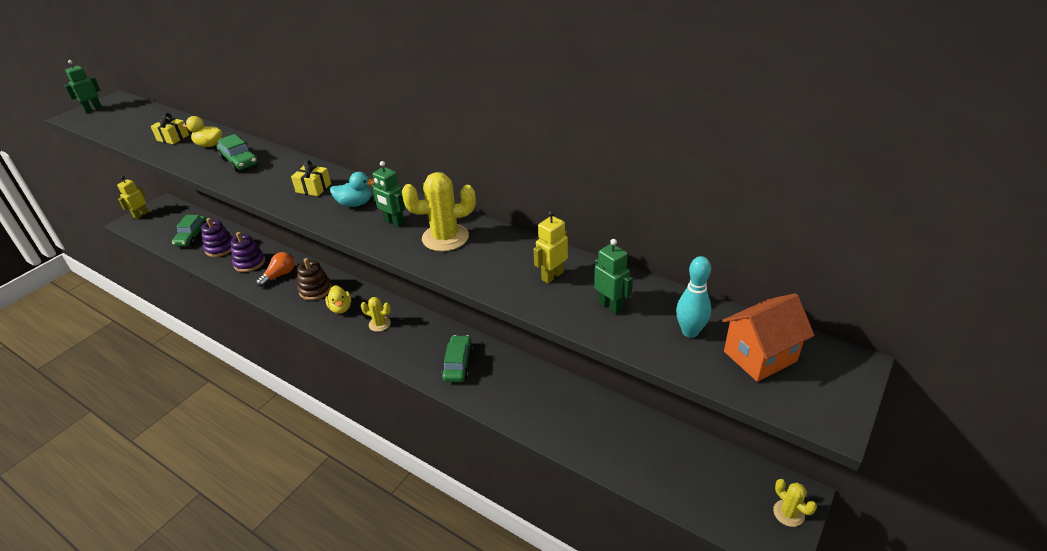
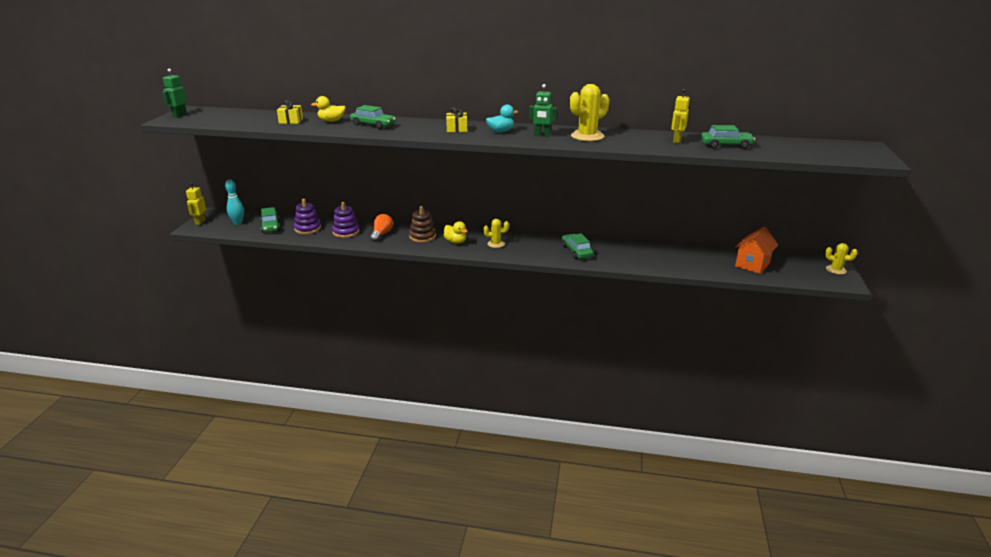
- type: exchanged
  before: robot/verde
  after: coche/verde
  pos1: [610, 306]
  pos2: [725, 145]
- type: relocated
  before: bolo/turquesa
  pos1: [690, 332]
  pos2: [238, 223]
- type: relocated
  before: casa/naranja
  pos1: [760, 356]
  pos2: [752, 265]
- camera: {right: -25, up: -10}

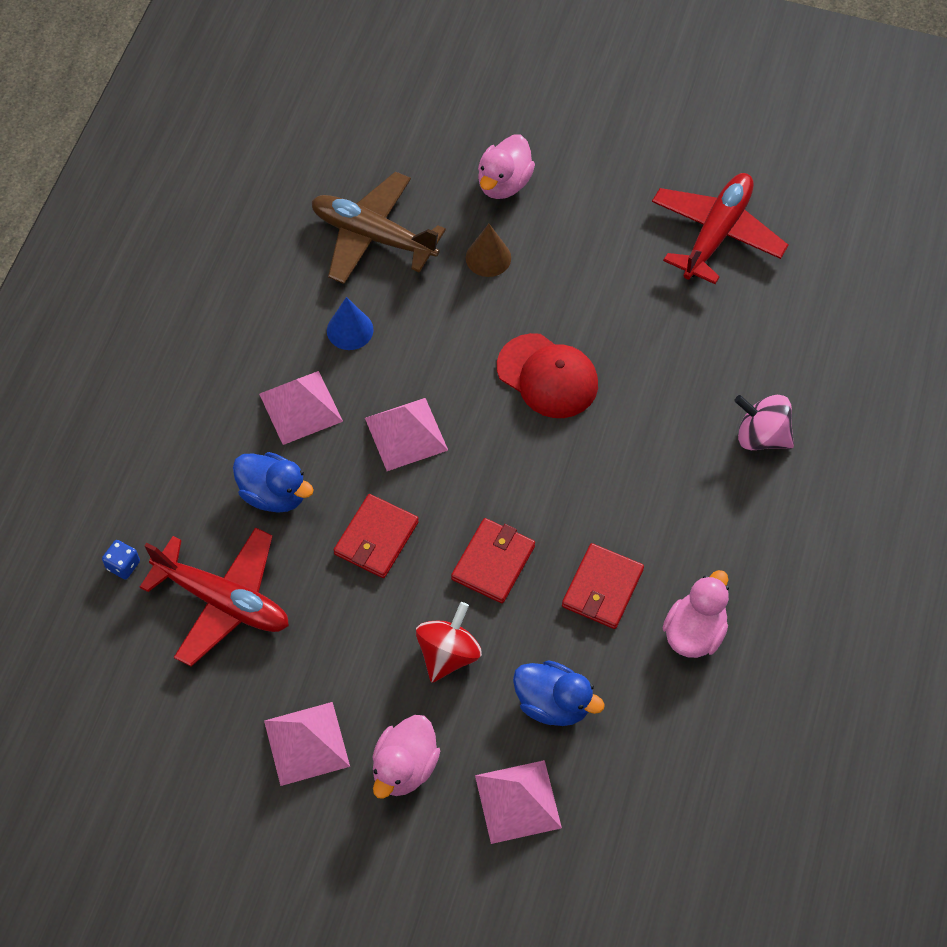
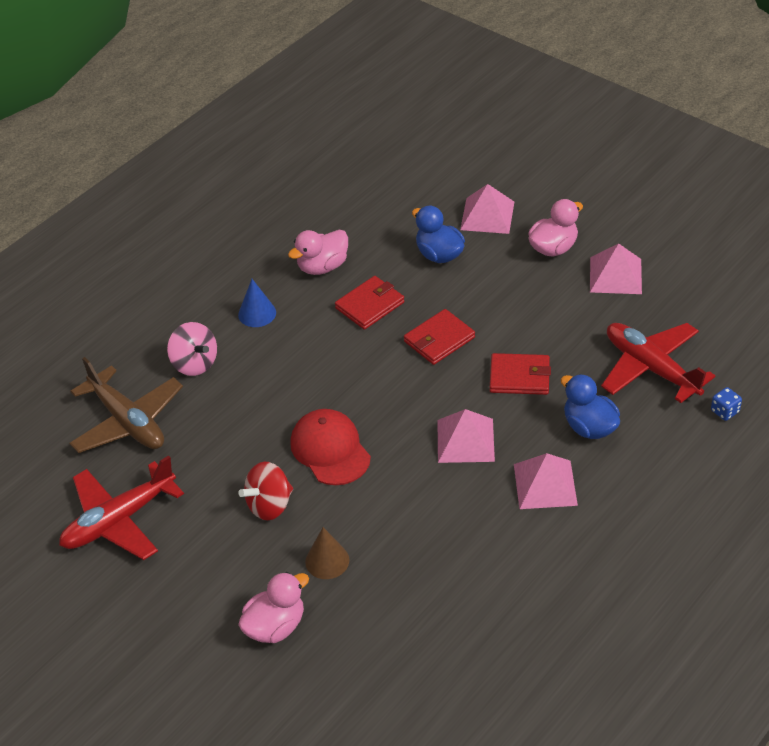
- type: relocated
  before: avión/marrón
  pos1: [373, 236]
  pos2: [127, 422]
- type: relocated
  before: cono/azul
  pos1: [350, 330]
  pos2: [257, 313]
- type: spun
  before: cartera/rojo
  pos1: [376, 538]
  pos2: [519, 377]
  turn: 45
- type: relocated
  before: peonza/rojo
  pos1: [448, 654]
  pos2: [269, 505]
- camera: {right: -155, up: -15}

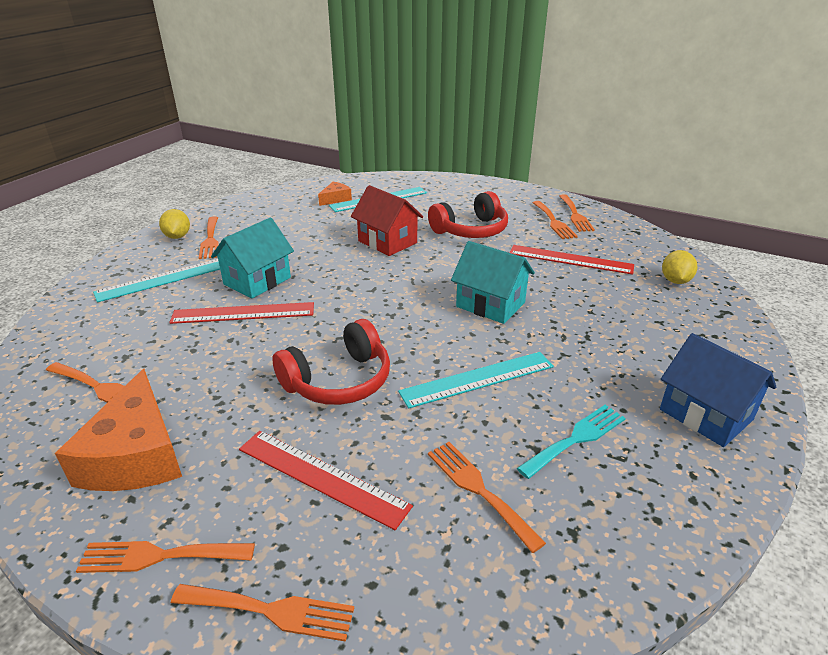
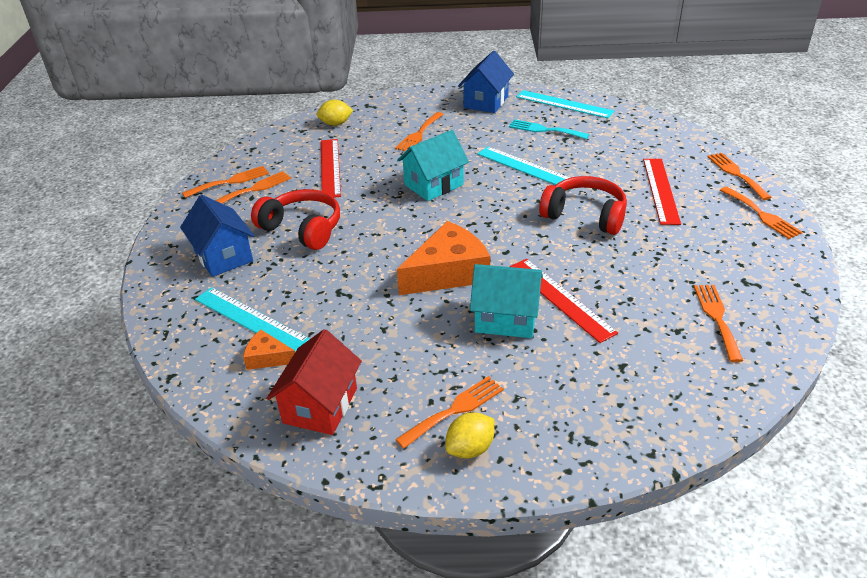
- type: relocated
  before: queso/naranja
  pos1: [136, 454]
  pos2: [448, 272]
- type: relocated
  before: regla/turquesa
  pos1: [163, 279]
  pos2: [564, 104]
- type: relocated
  before: casa/rojo
  pos1: [387, 242]
  pos2: [320, 405]
- type: relocated
  before: tenedor/naranja
  pos1: [478, 489]
  pos2: [419, 134]
- type: spun
  before: casa/turquesa
  pos1: [490, 304]
  pos2: [433, 185]
  turn: 45
- type: appeared
  after: casa/azul
  pos2: [223, 256]
- camera: {right: -115, up: 5}

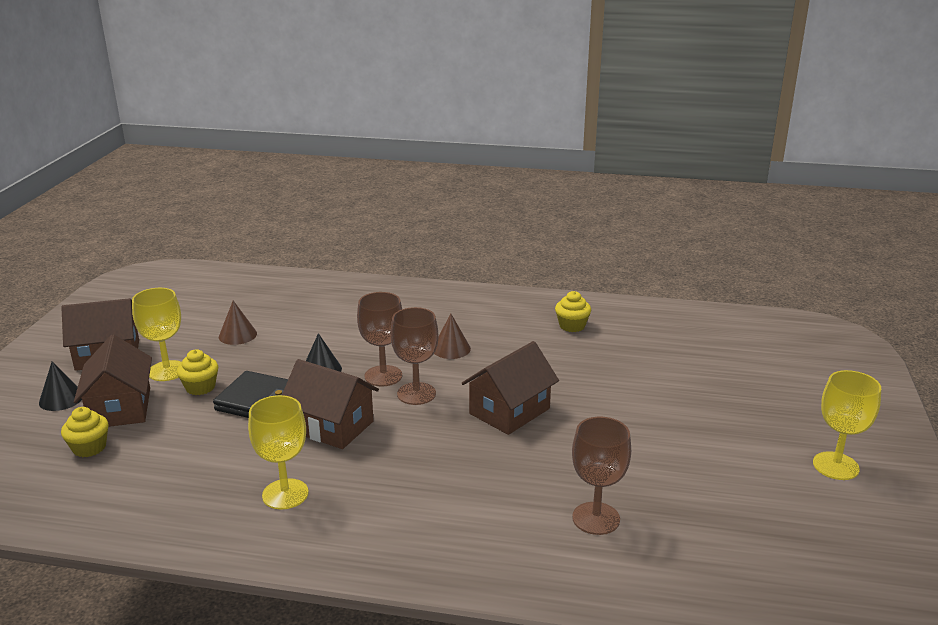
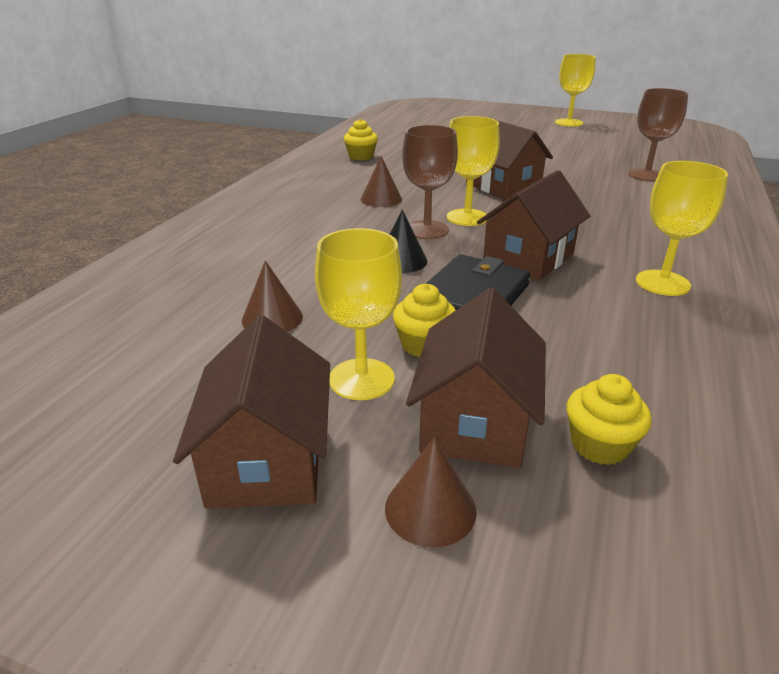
- type: colour
  before: cono/negro
  after: cono/marrón
  pos1: [61, 399]
  pos2: [430, 509]
- type: spun
  before: casa/marrón
  pos1: [120, 408]
  pos2: [475, 421]
  turn: -75
- type: colour
  before: copa/marrón
  after: copa/amarillo
  pos1: [416, 394]
  pos2: [467, 217]
- camera: {right: -80, up: 5}

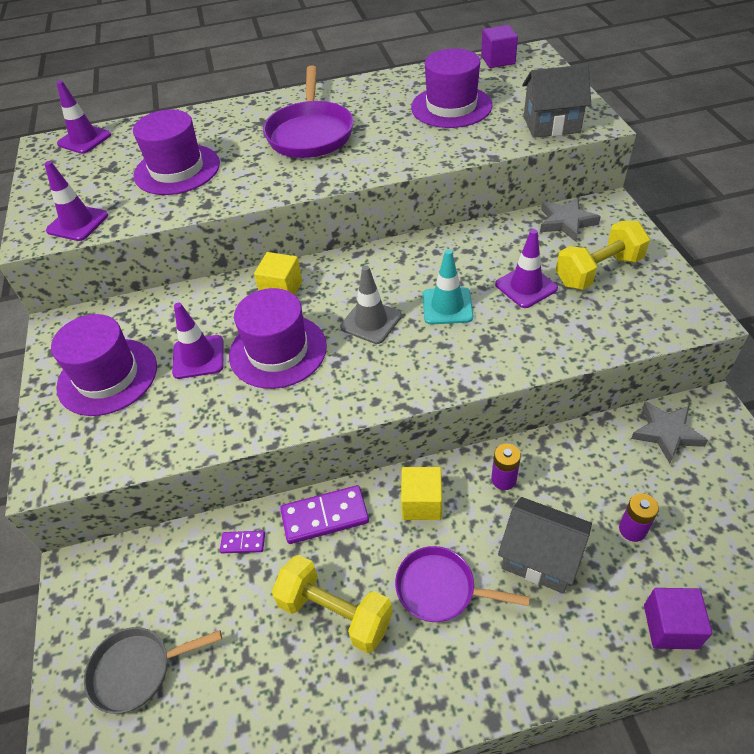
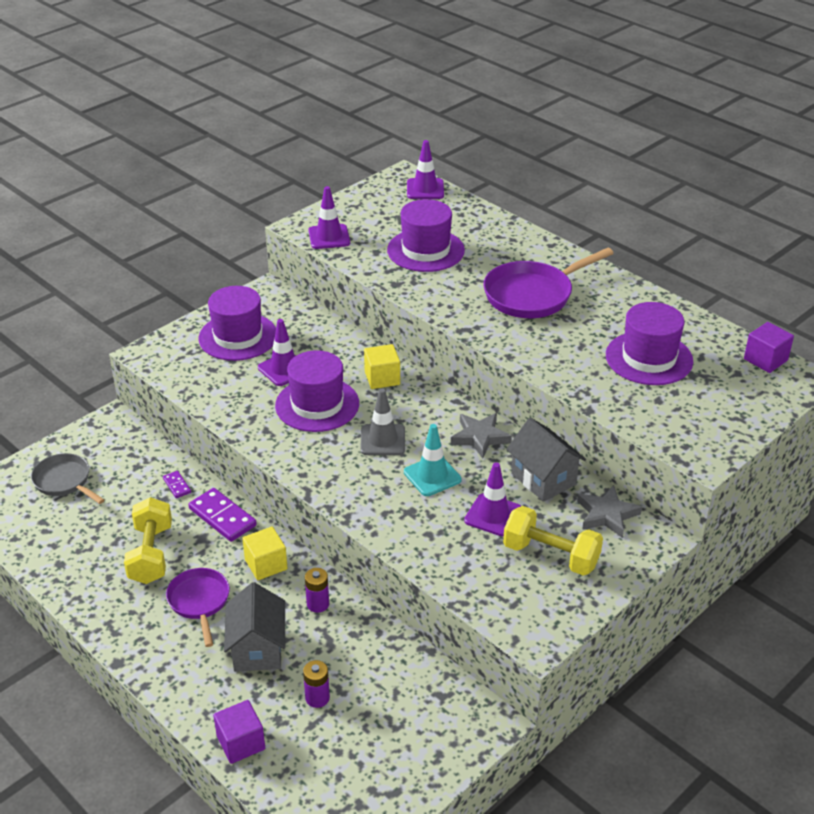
- type: relocated
  before: casa/gris
  pos1: [551, 124]
  pos2: [543, 479]
- type: relocated
  before: estrella/gris
  pos1: [666, 433]
  pos2: [480, 437]
- camera: {right: 55, up: -10}

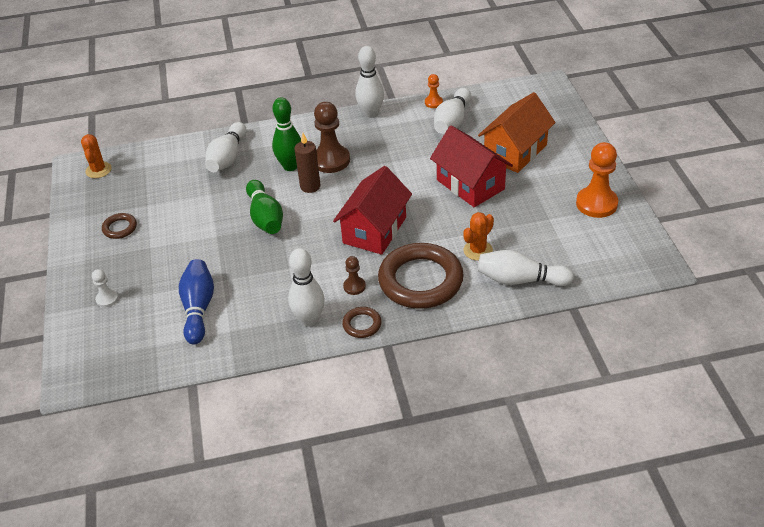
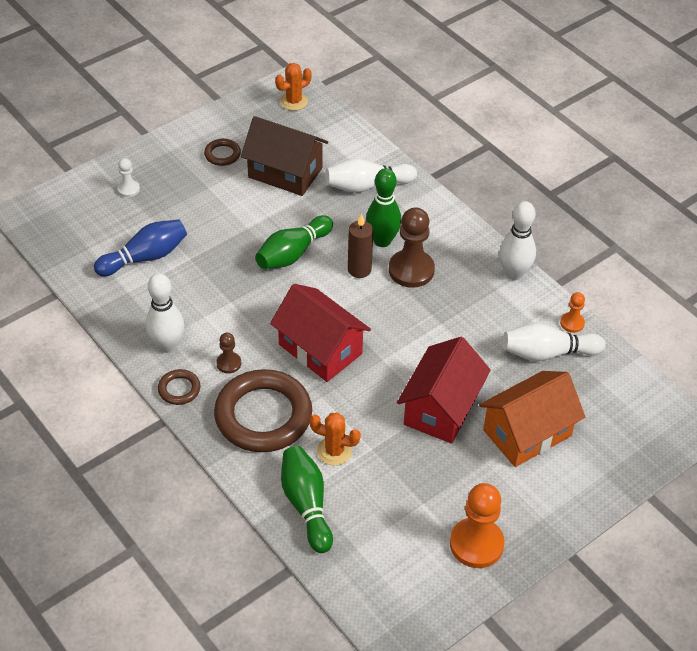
- type: spun
  before: casa/rojo
  pos1: [375, 230]
  pos2: [320, 349]
  turn: 45
- type: spun
  before: casa/naranja
  pos1: [515, 152]
  pos2: [527, 433]
  turn: -45
- type: colour
  before: bolo/blanco
  after: bolo/verde
  pos1: [520, 280]
  pos2: [306, 505]
- type: appeared
  after: casa/marrón
  pos2: [285, 172]
- camera: {right: 60, up: 5}

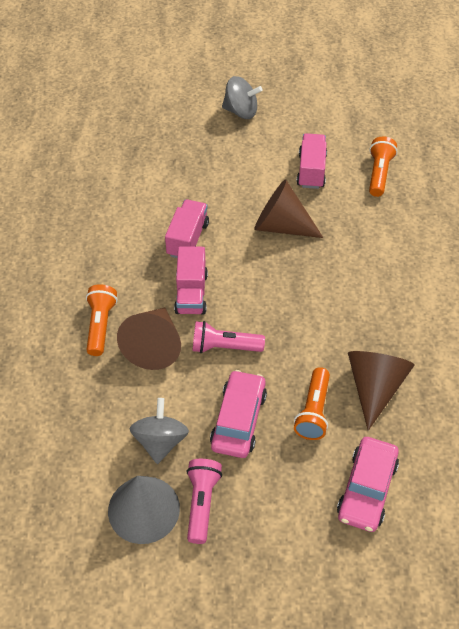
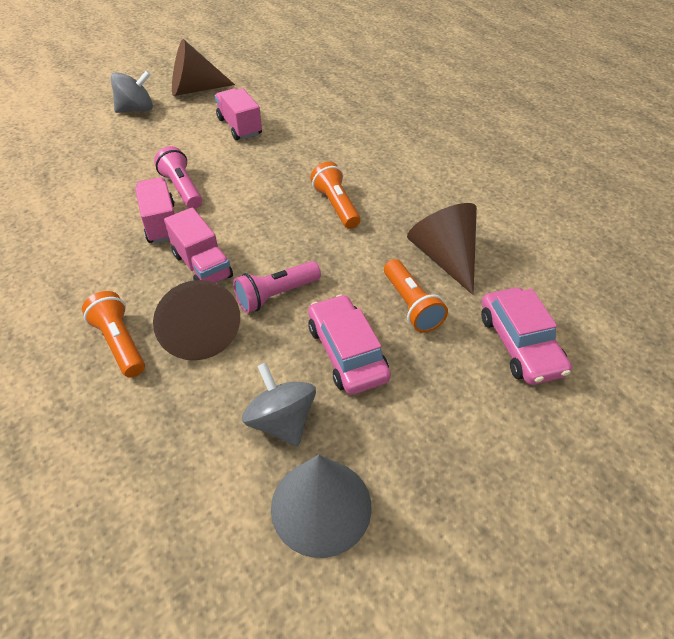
- type: relocated
  before: lámpara de mano/rosa
  pos1: [201, 503]
  pos2: [182, 188]
- type: relocated
  before: cono/marrón
  pos1: [281, 226]
  pos2: [195, 89]
- type: relocated
  before: lámpara de mano/naranja
  pos1: [379, 173]
  pos2: [336, 206]
- camera: {right: -35, up: -5}

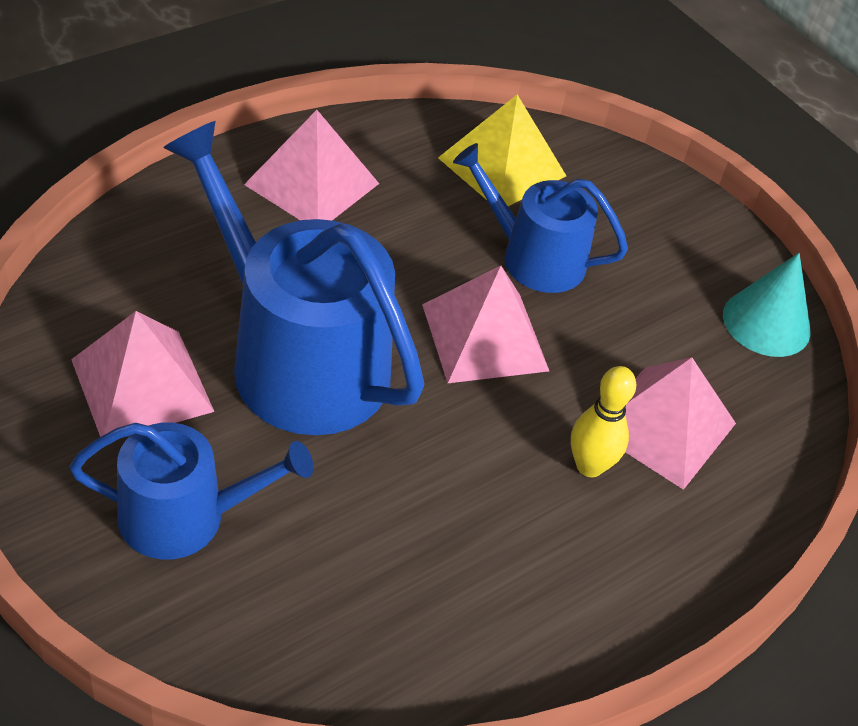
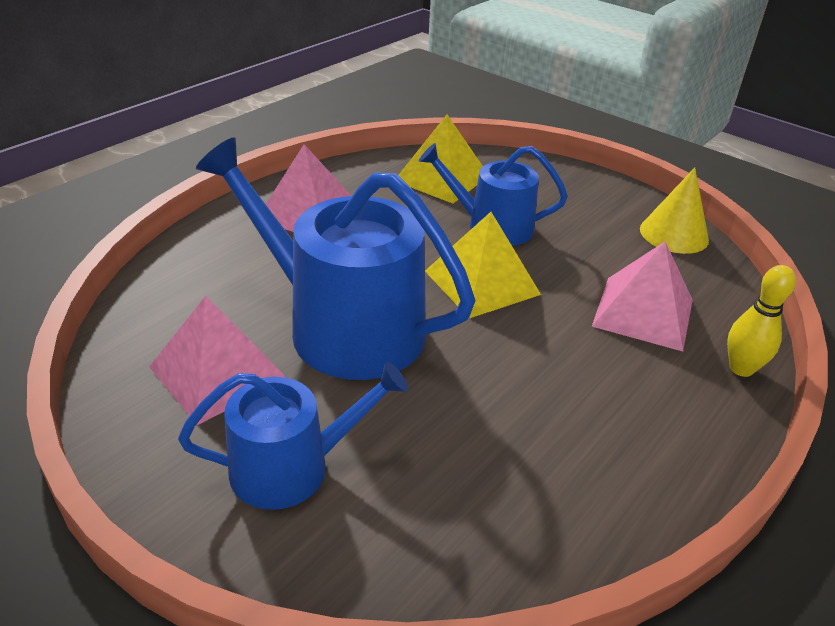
- type: colour
  before: pirámide/rosa
  after: pirámide/amarillo
  pos1: [484, 337]
  pos2: [482, 282]
- type: relocated
  before: bolo/amarillo
  pos1: [589, 466]
  pos2: [741, 368]
- type: colour
  before: cono/turquesa
  after: cono/amarillo
  pos1: [766, 322]
  pos2: [674, 234]
- camera: {right: -10, up: -10}

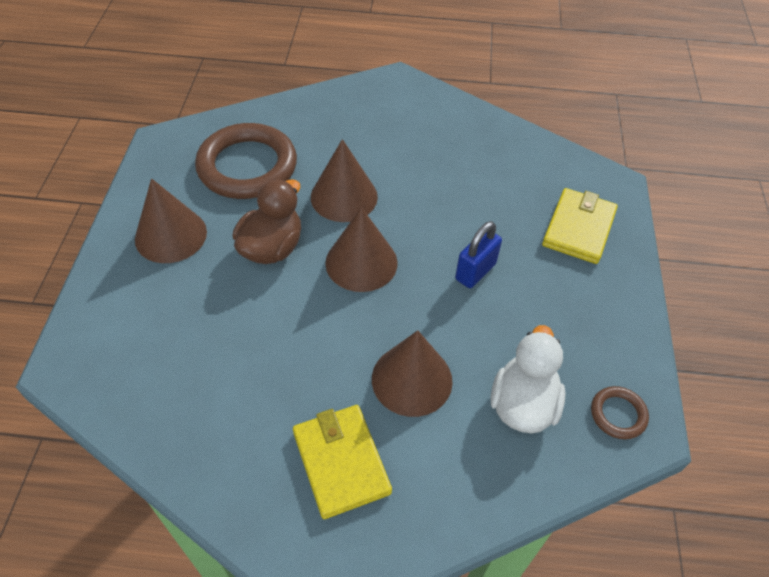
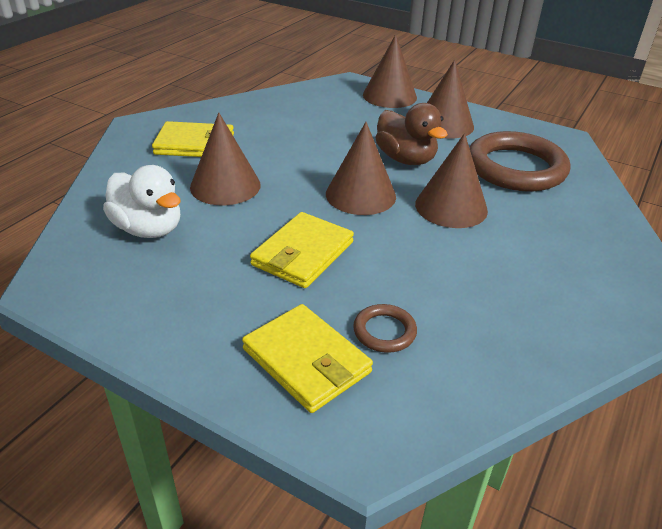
- type: exchanged
  before: candado/azul
  after: cartera/amarillo
  pos1: [475, 272]
  pos2: [303, 253]
- type: relocated
  before: anillo/marrón
  pos1: [618, 414]
  pos2: [384, 331]
- type: appeared
  after: cono/marrón
  pos2: [389, 96]
- camera: {right: 115, up: -15}

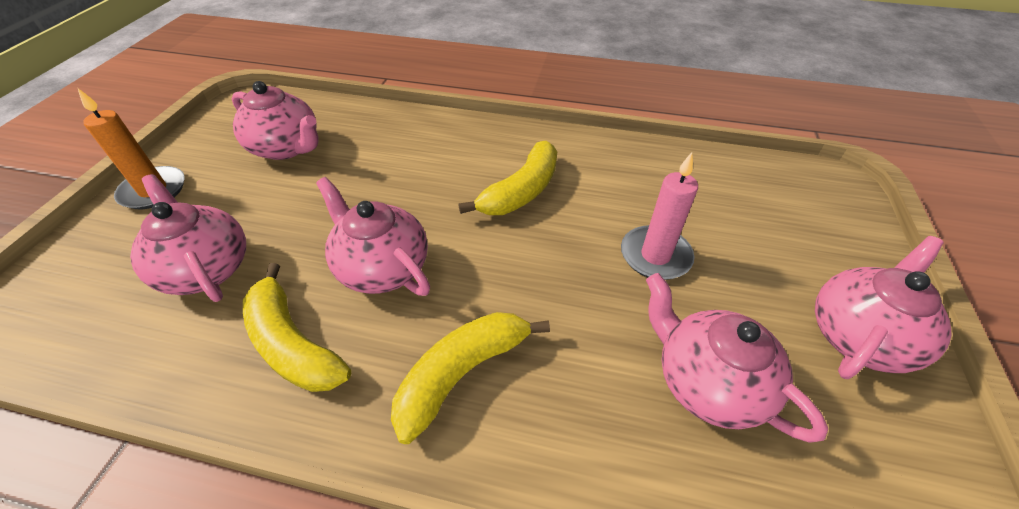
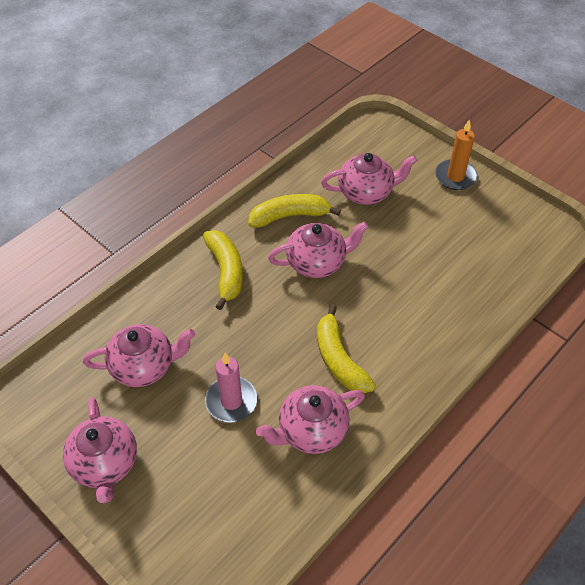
- type: relocated
  before: tetera/rosa
  pos1: [286, 148]
  pos2: [311, 430]
- camera: {right: 120, up: 5}

